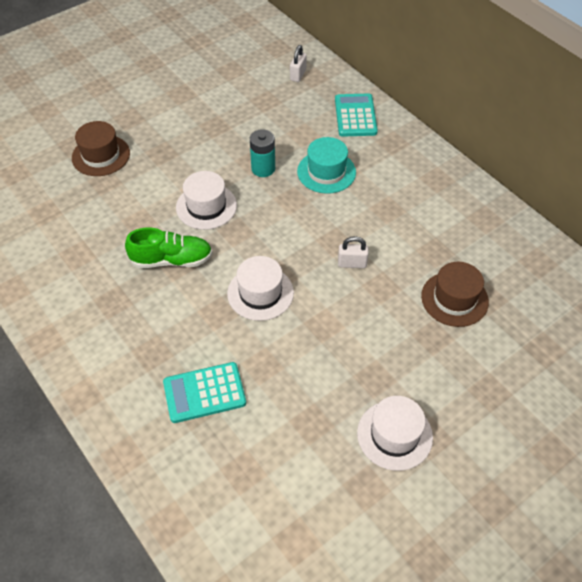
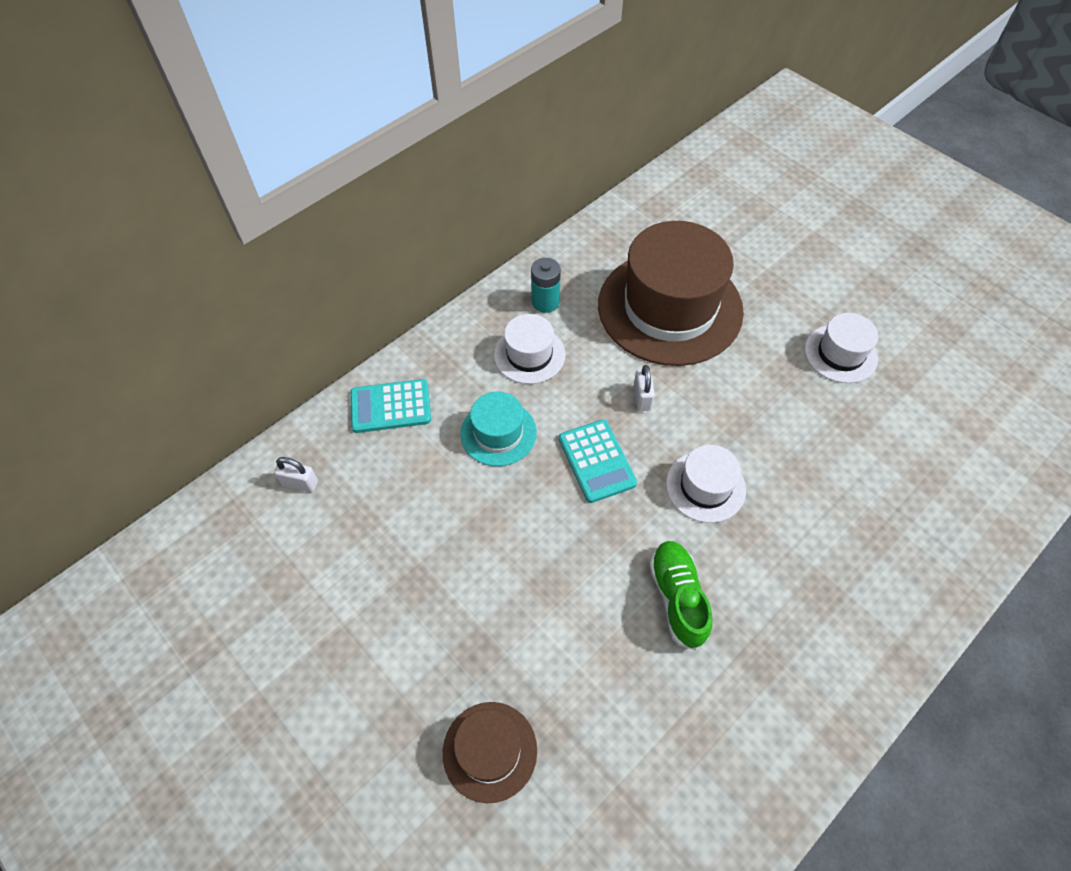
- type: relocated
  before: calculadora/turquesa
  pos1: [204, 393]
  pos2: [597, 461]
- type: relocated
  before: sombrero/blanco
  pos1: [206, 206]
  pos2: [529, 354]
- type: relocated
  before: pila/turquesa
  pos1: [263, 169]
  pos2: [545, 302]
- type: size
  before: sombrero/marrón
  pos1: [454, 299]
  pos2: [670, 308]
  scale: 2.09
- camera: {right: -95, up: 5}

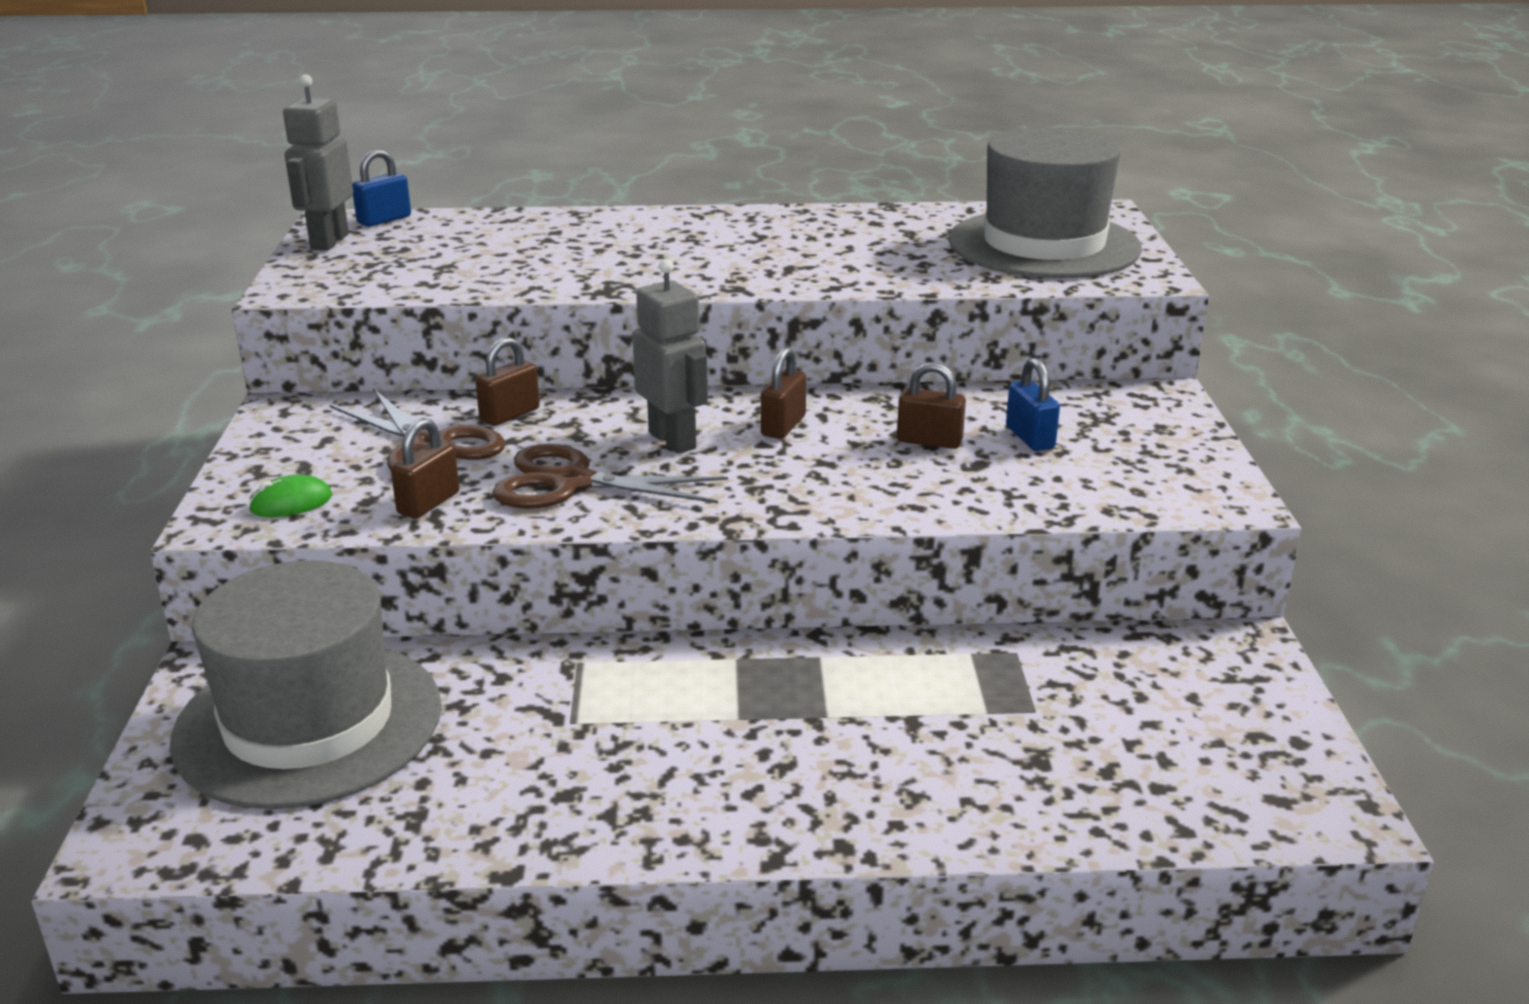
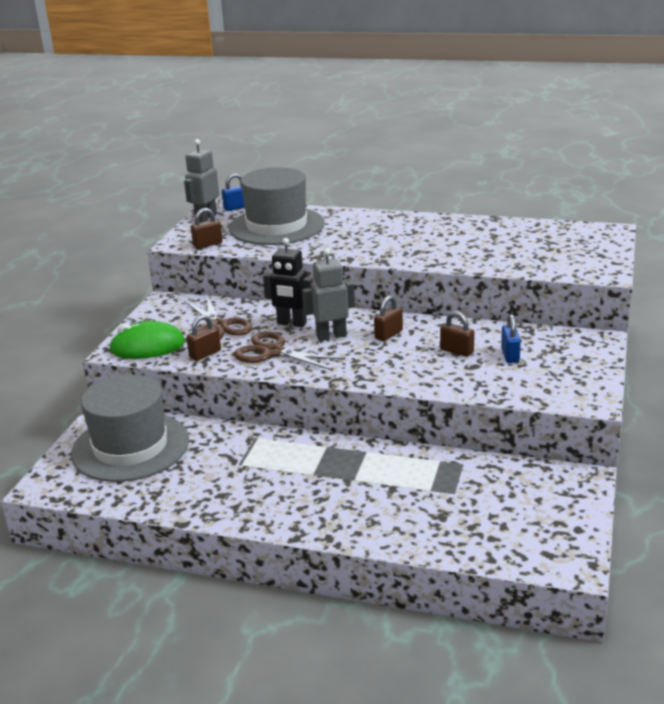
- type: size
  before: ratón/verde
  pos1: [291, 503]
  pos2: [147, 346]
  scale: 2.01
- type: relocated
  before: candado/marrón
  pos1: [510, 415]
  pos2: [208, 244]
- type: spun
  before: robot/gris
  pos1: [673, 440]
  pos2: [331, 336]
  turn: -90
- type: relocated
  before: sombrero/gris
  pos1: [1044, 245]
  pos2: [277, 226]
- type: appeared
  after: robot/negro
  pos2: [291, 323]
- camera: {right: 20, up: 0}

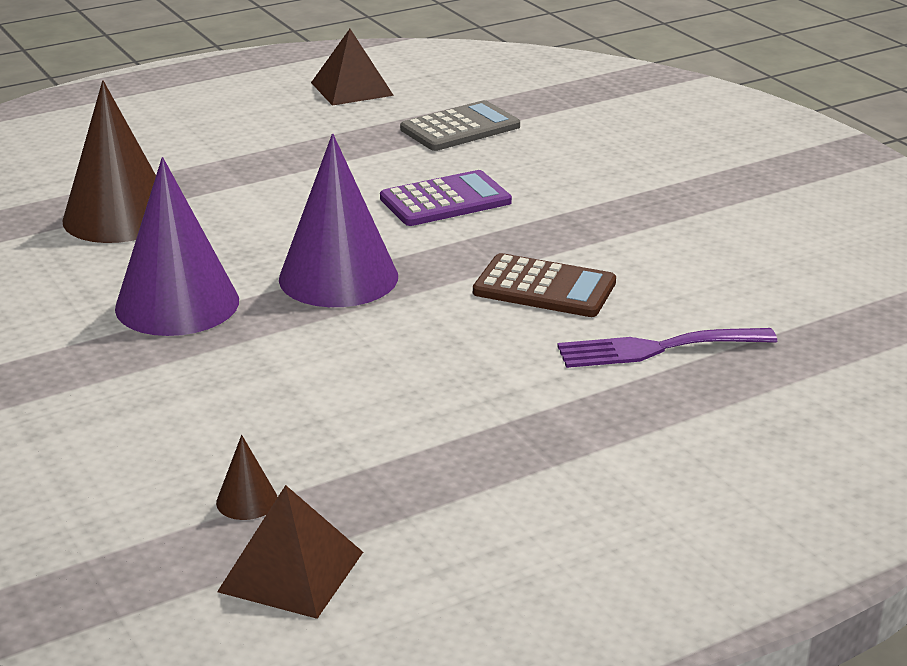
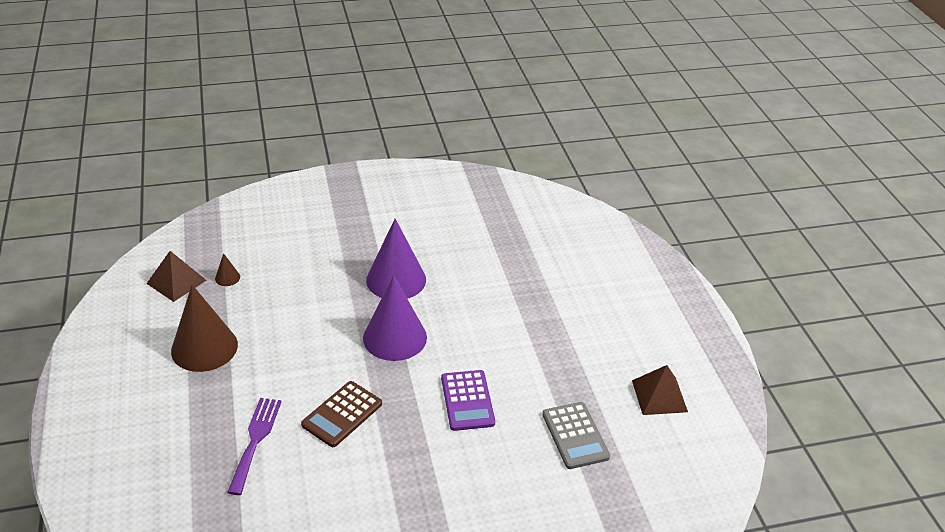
- type: relocated
  before: cono/marrón
  pos1: [119, 217]
  pos2: [204, 347]
- camera: {right: 105, up: 10}

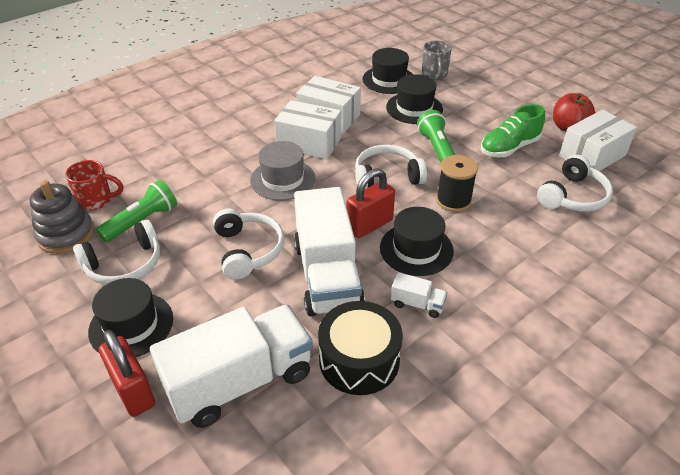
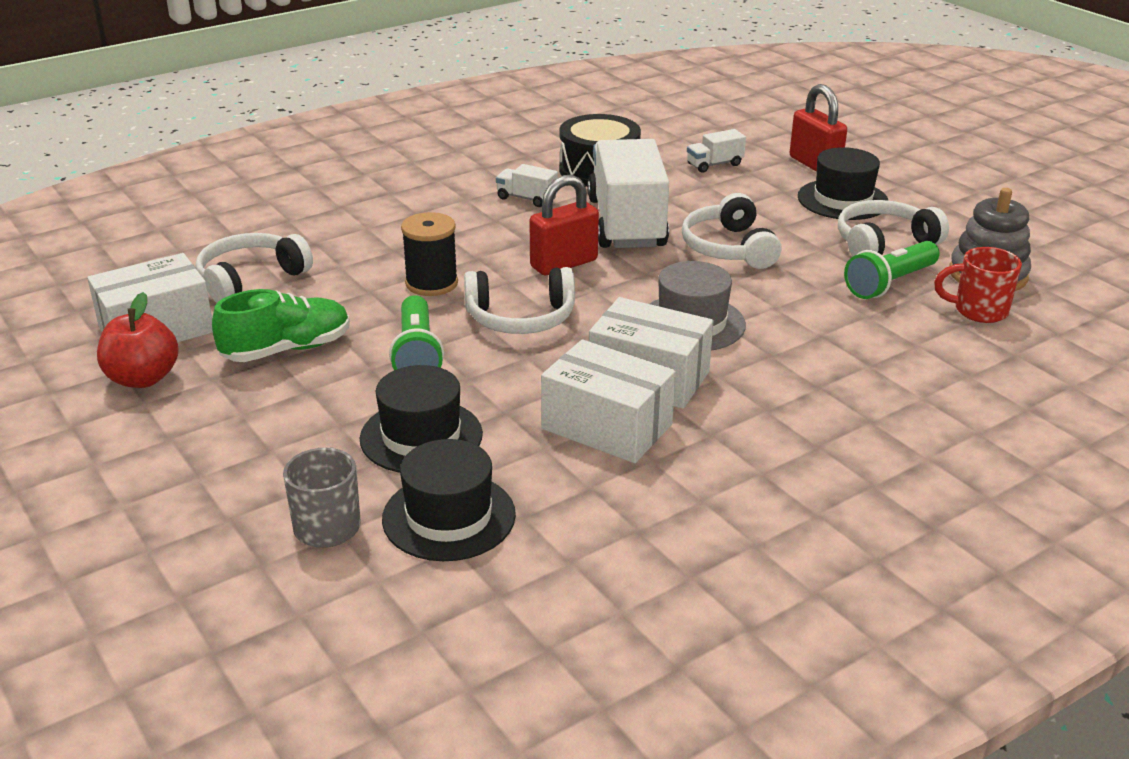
- type: size
  before: camión/blanco
  pos1: [240, 381]
  pos2: [714, 164]
  scale: 0.41
- type: missing
  before: sombrero/negro
  pos1: [416, 249]
- camera: {right: -175, up: -10}

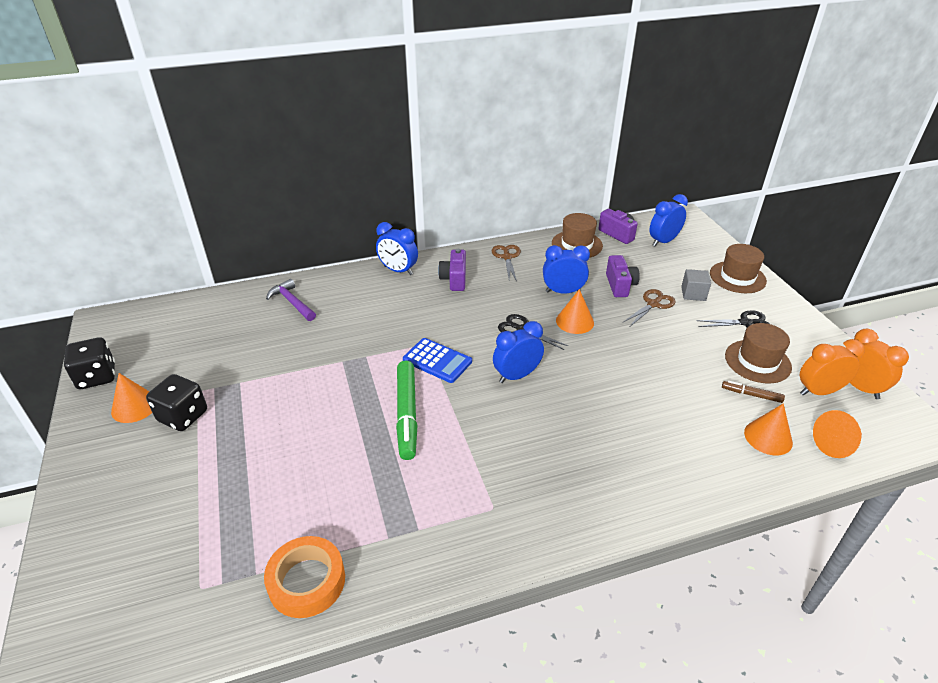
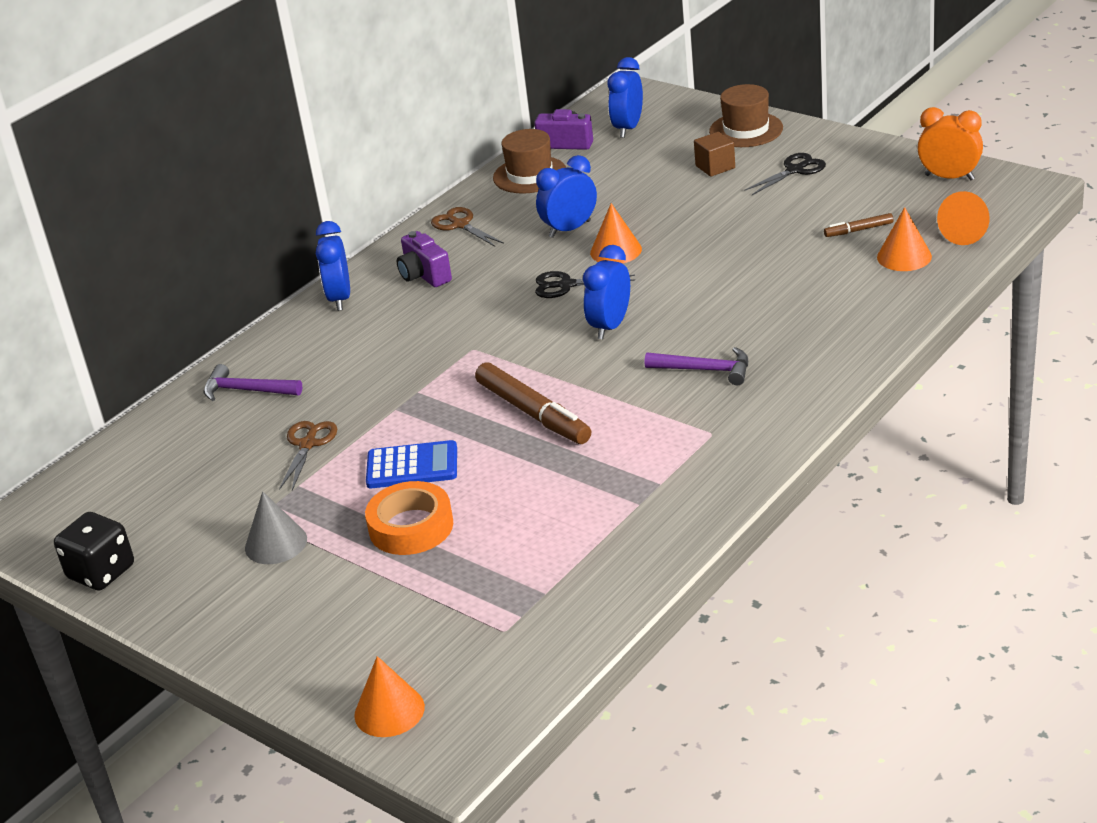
- type: relocated
  before: cono/naranja
  pos1: [134, 406]
  pos2: [389, 711]
- type: exchanged
  before: dado/negro
  after: cono/gris
  pos1: [183, 416]
  pos2: [276, 543]
- type: relocated
  before: cinta adhesiva/naranja
  pos1: [307, 581]
  pos2: [411, 527]
- type: spun
  before: despertador/azul
  pos1: [398, 270]
  pos2: [340, 298]
  turn: 90
- type: colour
  before: rotulador/verde
  after: rotulador/marrón
  pos1: [407, 414]
  pos2: [533, 413]
- type: relocated
  before: calculadora/azul
  pos1: [437, 361]
  pos2: [412, 466]
- type: missing
  before: cámara/morado
  pos1: [620, 285]
- type: relocated
  before: tijeras/marrón
  pos1: [653, 304]
  pos2: [308, 444]
- type: colour
  before: cubo/gris
  after: cubo/marrón
  pos1: [693, 294]
  pos2: [715, 167]
- type: missing
  before: sombrero/marrón
  pos1: [757, 361]
- type: missing
  before: despertador/naranja
  pos1: [818, 391]
- type: appeared
  after: martillo/morado
  pos2: [705, 370]
- camera: {right: -30, up: -5}

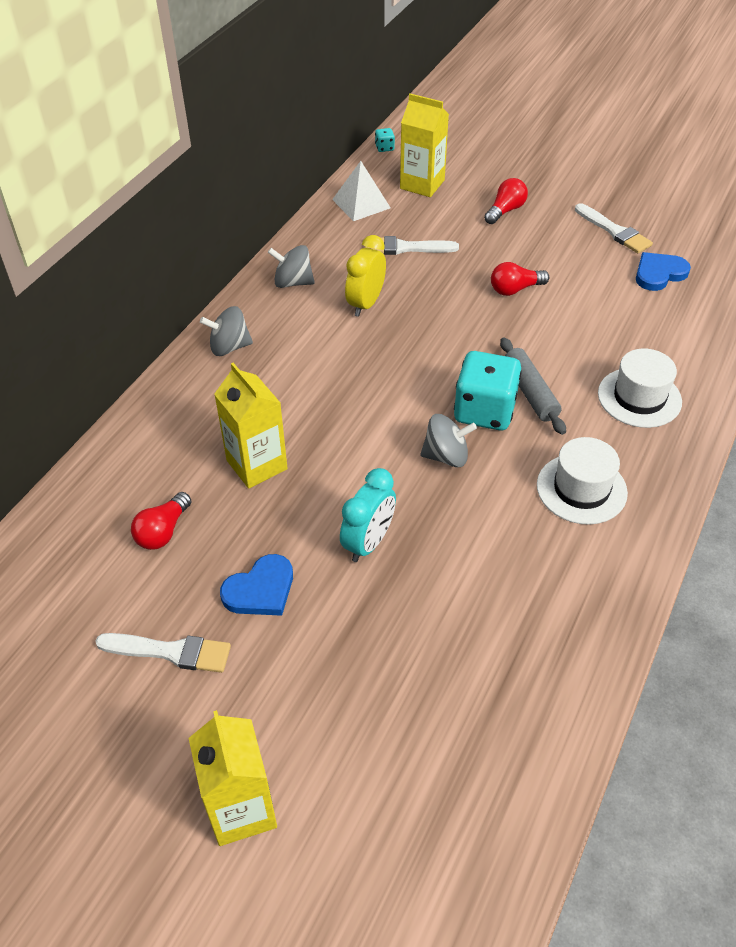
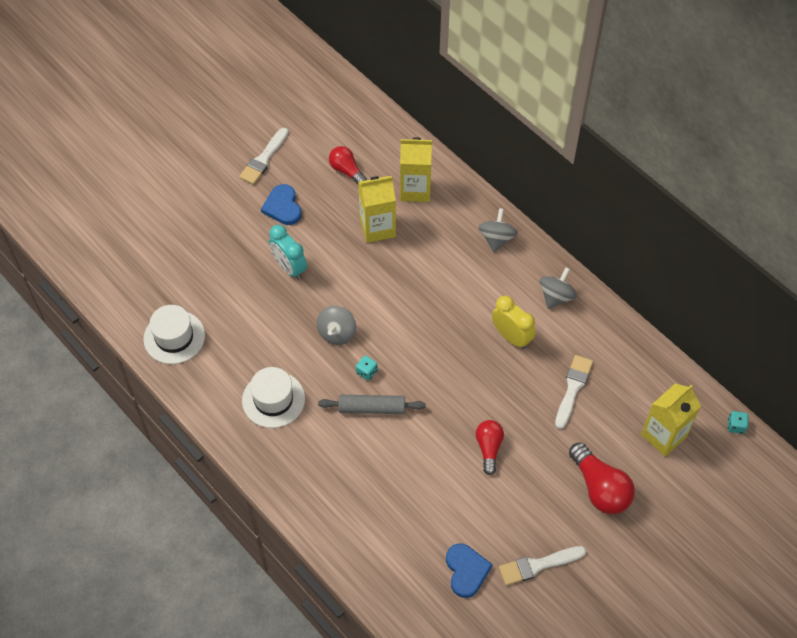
- type: relocated
  before: cartón de leche/amarillo
  pos1: [241, 809]
  pos2: [415, 189]
- type: missing
  before: pirámide/blanco
  pos1: [361, 203]
- type: size
  before: dado/turquesa
  pos1: [484, 411]
  pos2: [366, 372]
  scale: 0.41
- type: size
  before: bombilla/rojo
  pos1: [505, 211]
  pos2: [600, 488]
  scale: 1.57
- type: relocated
  before: sombrero/blanco
  pos1: [639, 397]
  pos2: [174, 337]
- camera: {right: 110, up: 10}

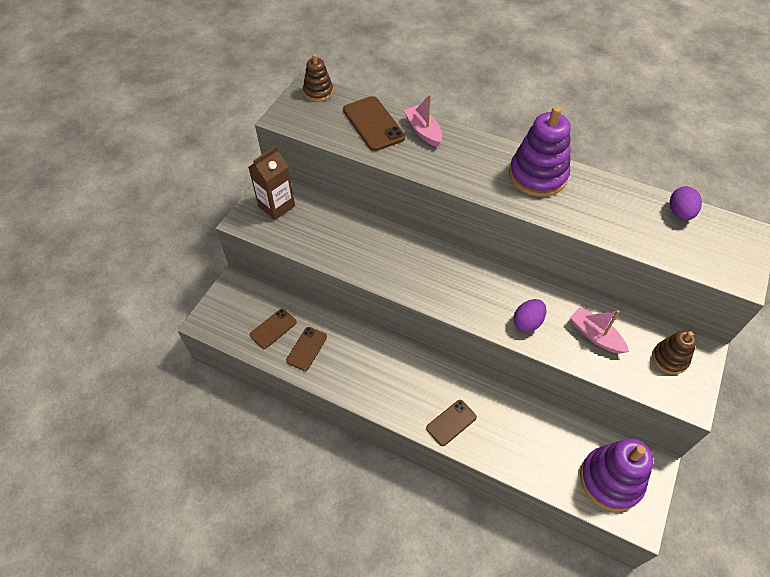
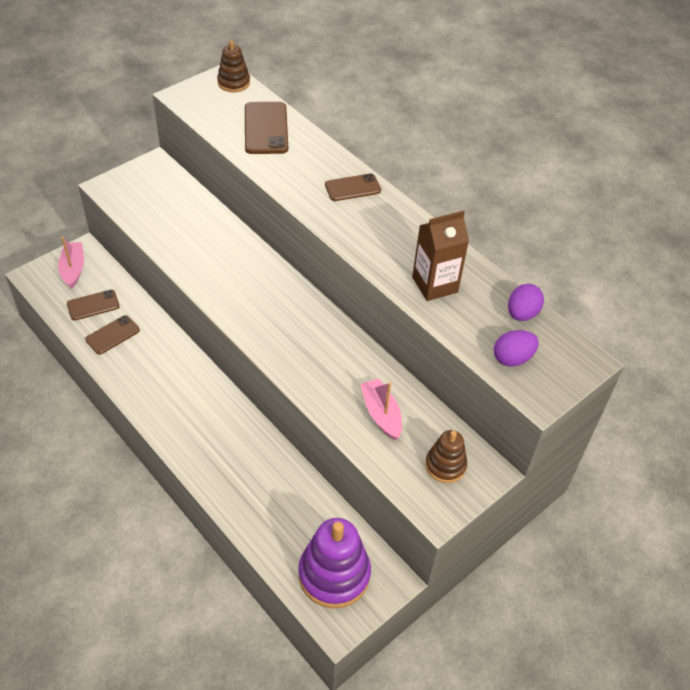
- type: relocated
  before: cartón de leche/marrón
  pos1: [276, 206]
  pos2: [434, 285]
- type: relocated
  before: barco/rosa
  pos1: [423, 131]
  pos2: [73, 269]
- type: relocated
  before: móvil/marrón
  pos1: [451, 423]
  pos2: [352, 188]
- type: missing
  before: juguete apilable/morado
  pos1: [537, 175]
- type: relocated
  before: huevo/morado
  pos1: [527, 322]
  pos2: [512, 358]
- camera: {right: 20, up: -5}

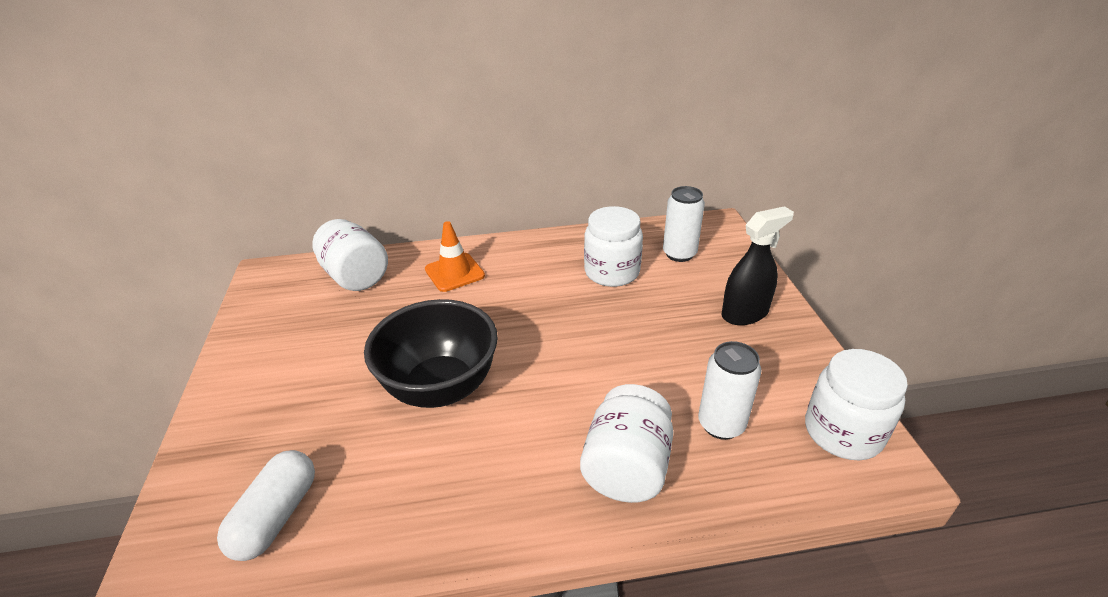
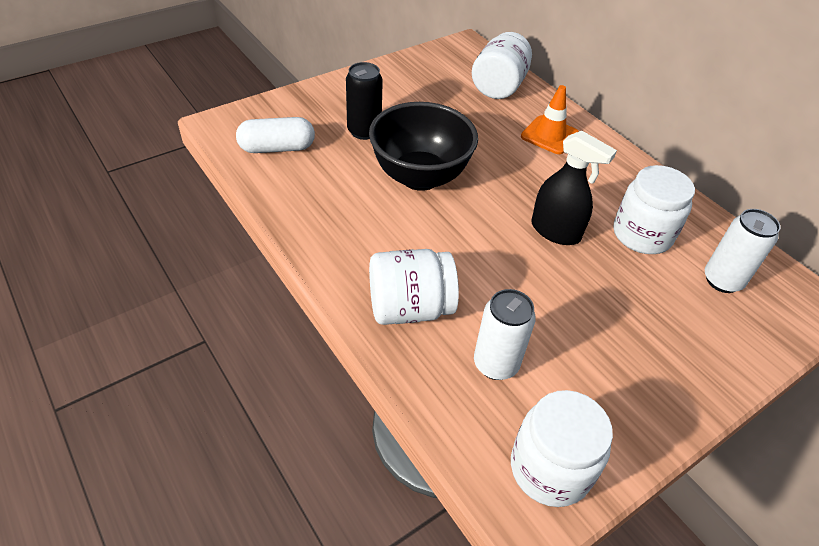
- type: relocated
  before: pulverizador/negro
  pos1: [745, 313]
  pos2: [555, 231]
- type: appeared
  after: lata/negro
  pos2: [364, 131]
- camera: {right: 60, up: 10}

